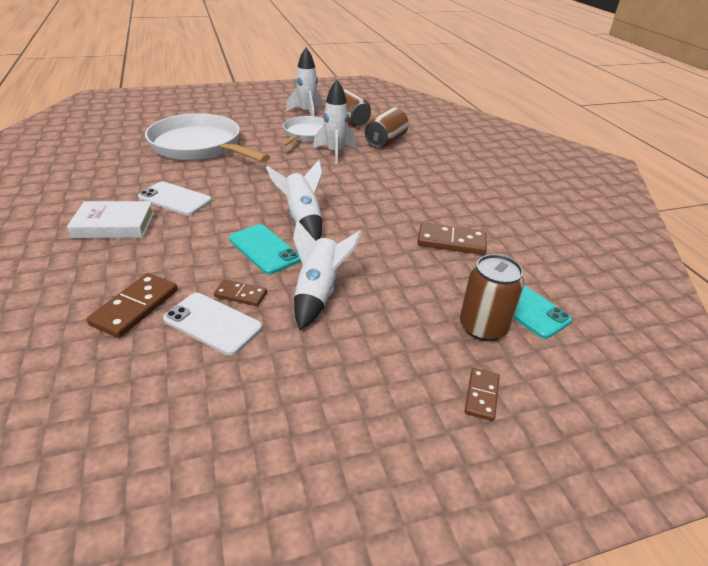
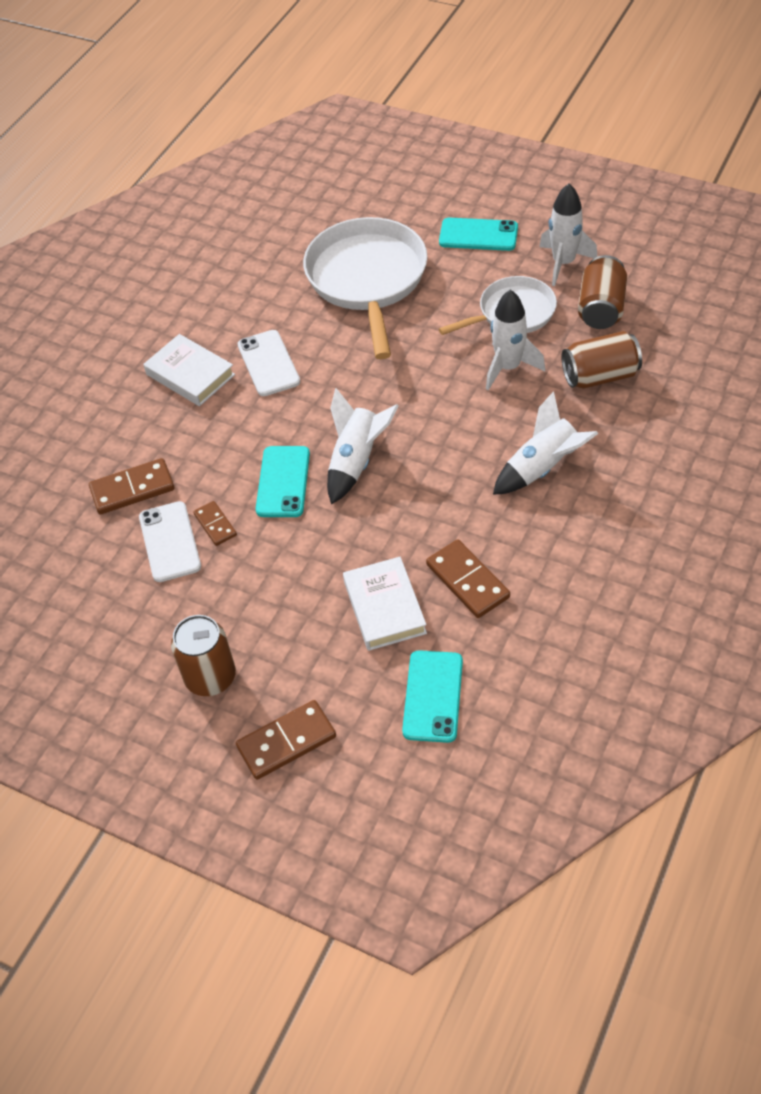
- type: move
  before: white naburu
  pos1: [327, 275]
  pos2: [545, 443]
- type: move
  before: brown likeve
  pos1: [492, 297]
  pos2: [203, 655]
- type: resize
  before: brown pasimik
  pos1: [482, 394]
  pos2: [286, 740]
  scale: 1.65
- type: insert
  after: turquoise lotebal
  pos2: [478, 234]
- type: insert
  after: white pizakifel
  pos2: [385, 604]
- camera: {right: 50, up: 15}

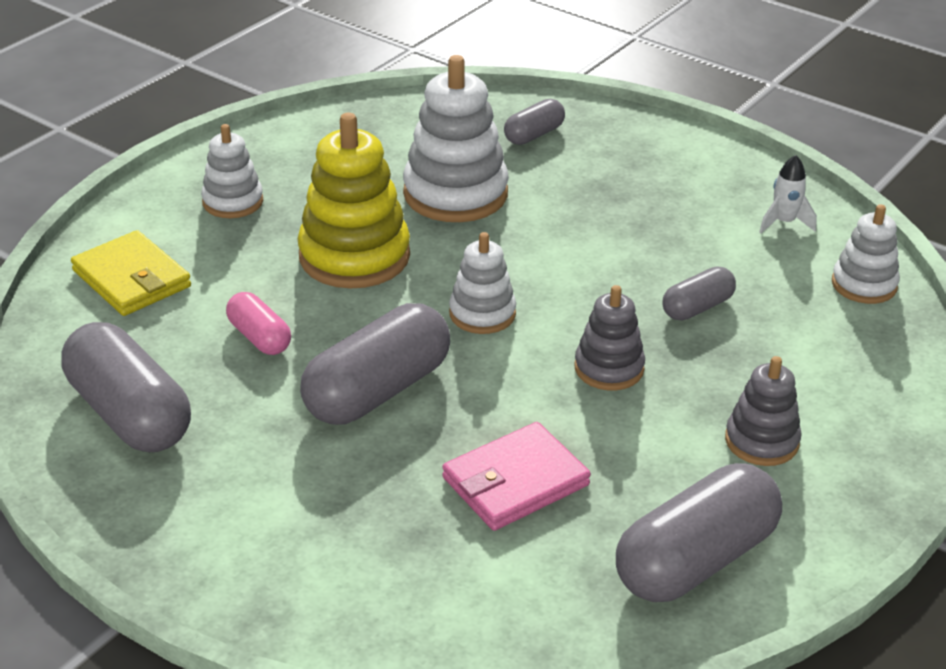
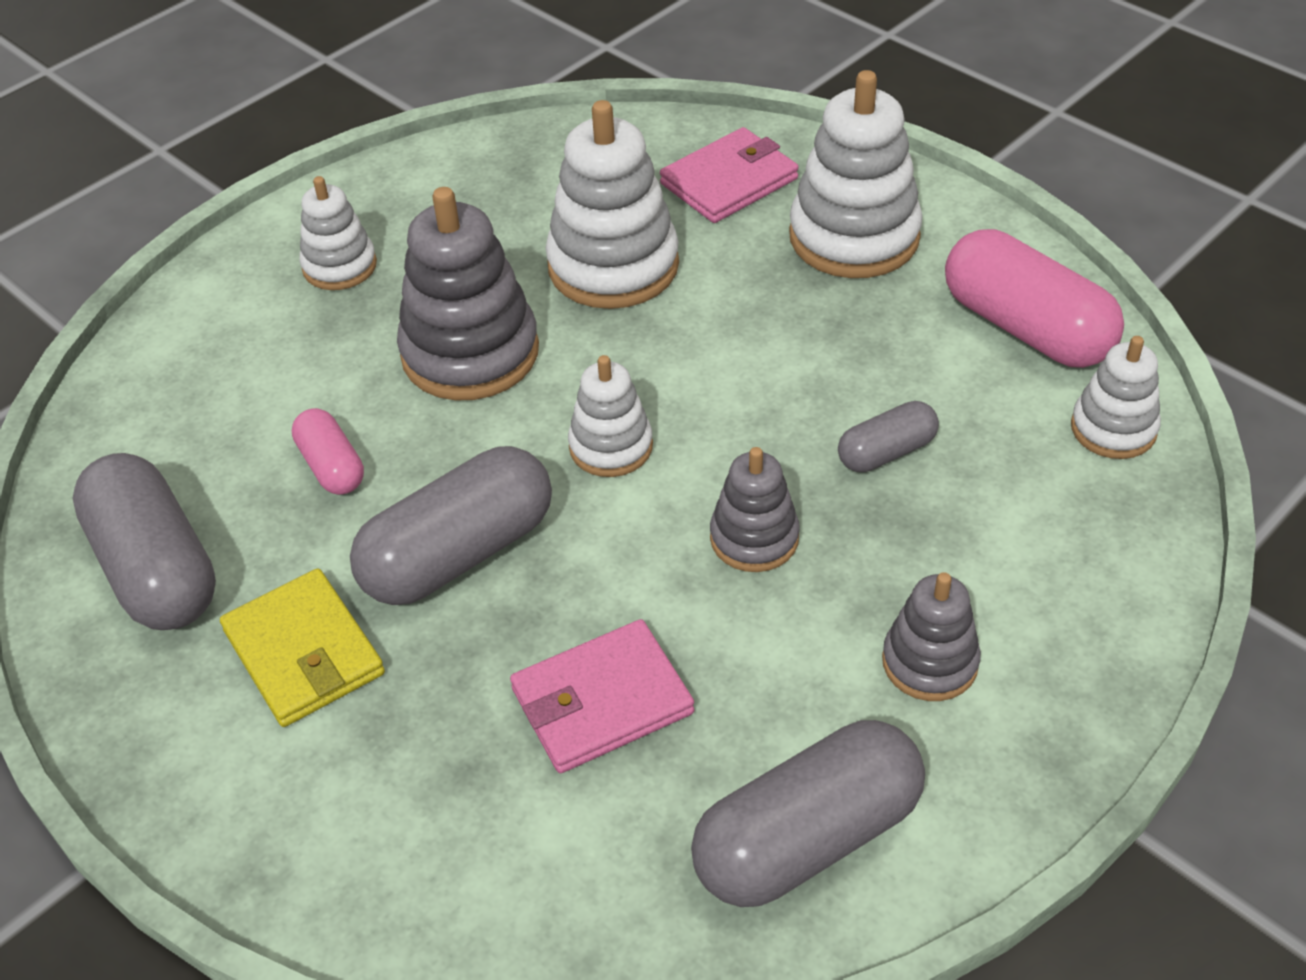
- type: replace
  before: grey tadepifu
  after: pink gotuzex
  pos1: [534, 122]
  pos2: [729, 175]
- type: recolor
  before: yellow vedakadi
  after: grey vedakadi
  pos1: [353, 201]
  pos2: [468, 293]
- type: replace
  before: white naburu
  after: pink tadepifu
  pos1: [788, 194]
  pos2: [1034, 298]
- type: move
  before: yellow gotuzex
  pos1: [131, 273]
  pos2: [302, 647]
- type: insert
  after: white vedakadi
  pos2: [855, 174]
- camera: {right: 10, up: 10}

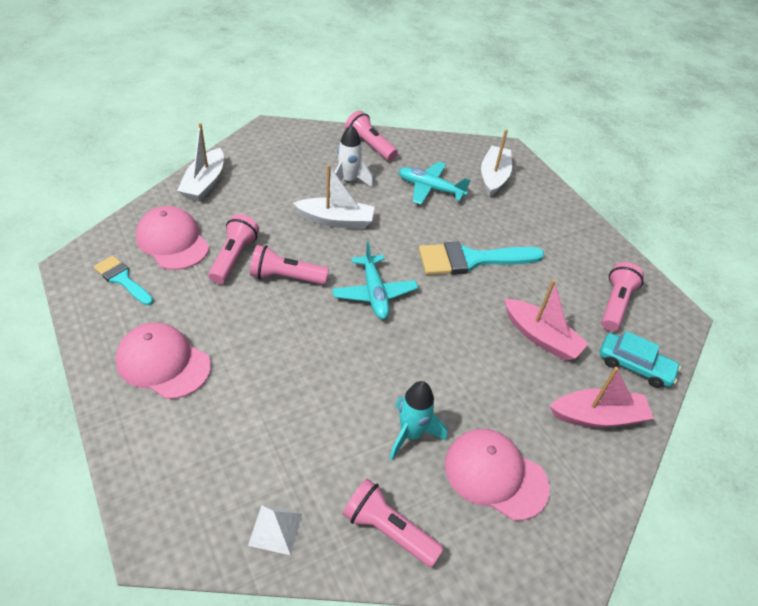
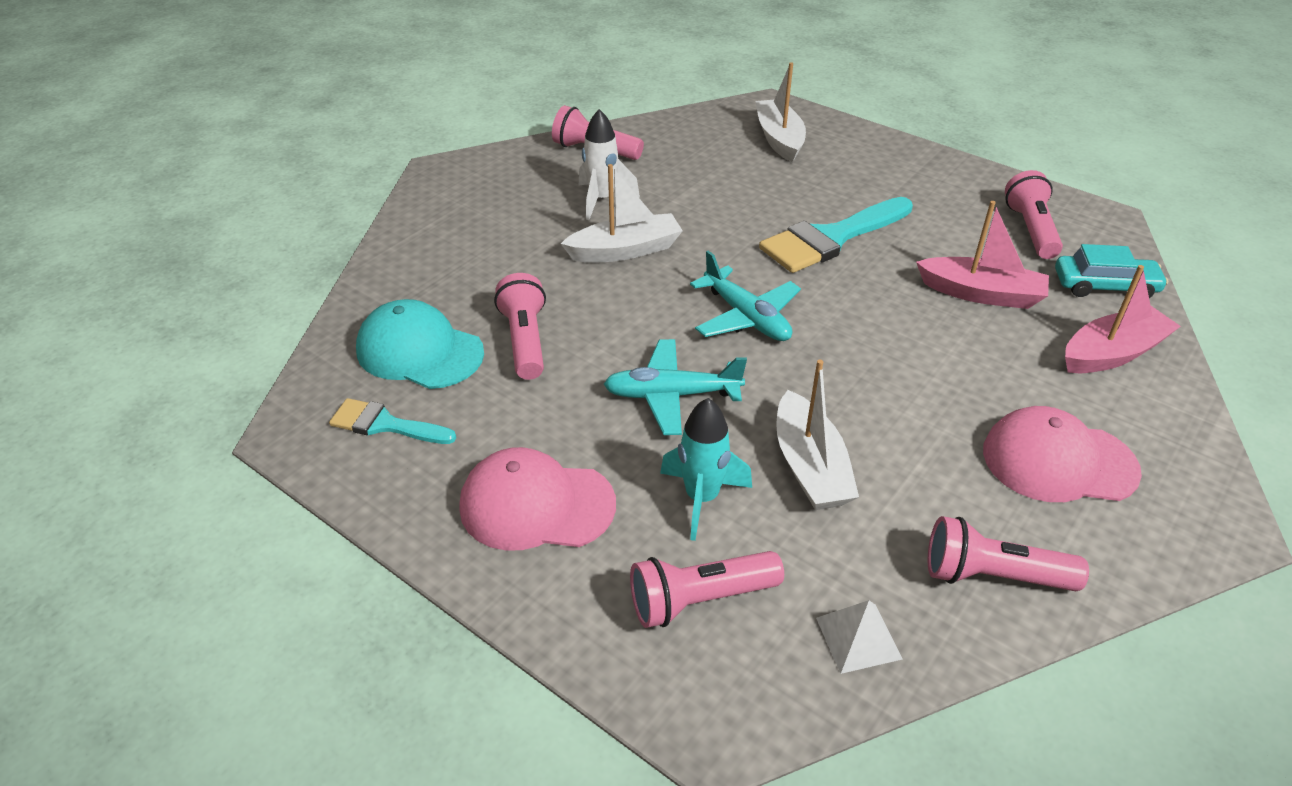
- type: move
  before: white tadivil
  pos1: [200, 162]
  pos2: [817, 435]
- type: move
  before: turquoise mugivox
  pos1: [434, 183]
  pos2: [675, 387]
- type: recolor
  before: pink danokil
  after: turquoise danokil
  pos1: [172, 238]
  pos2: [420, 344]
- type: move
  before: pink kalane
  pos1: [289, 265]
  pos2: [707, 589]
- type: move
  before: turquoise naburu
  pos1: [418, 420]
  pos2: [706, 469]
- camera: {right: -20, up: -5}

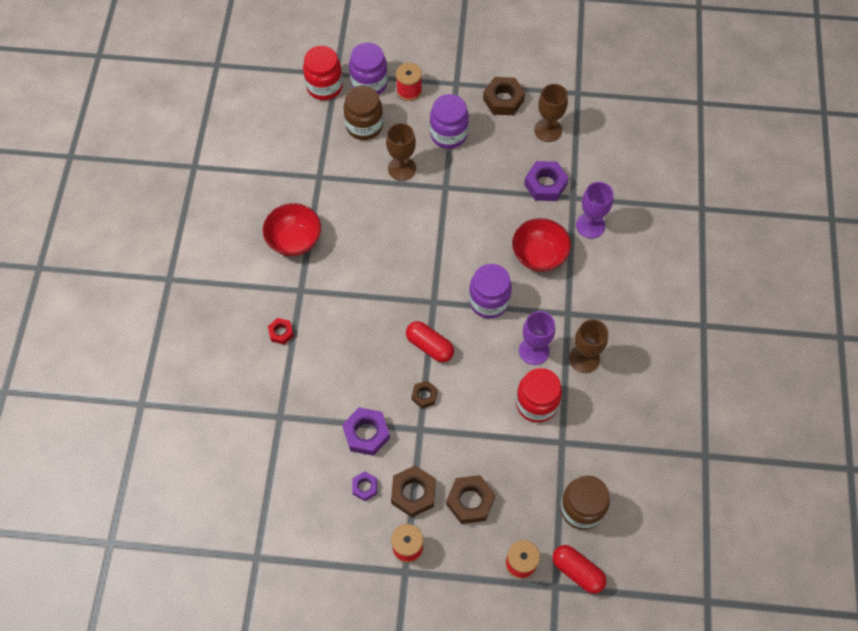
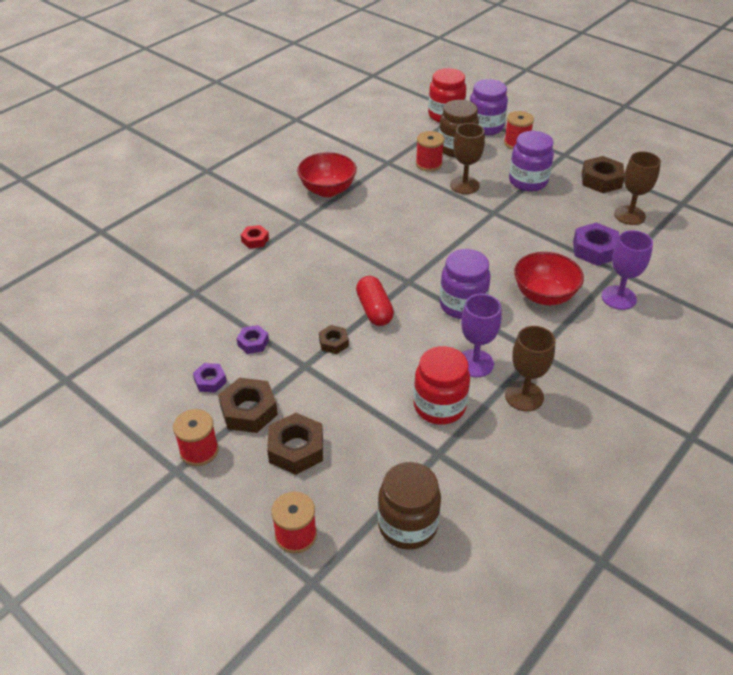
- type: resize
  before: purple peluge
  pos1: [366, 431]
  pos2: [253, 339]
  scale: 0.58
- type: delete
  before: red tadepifu
  pos1: [579, 569]
- type: insert
  after: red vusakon
  pos2: [430, 151]
- camera: {right: 35, up: -20}

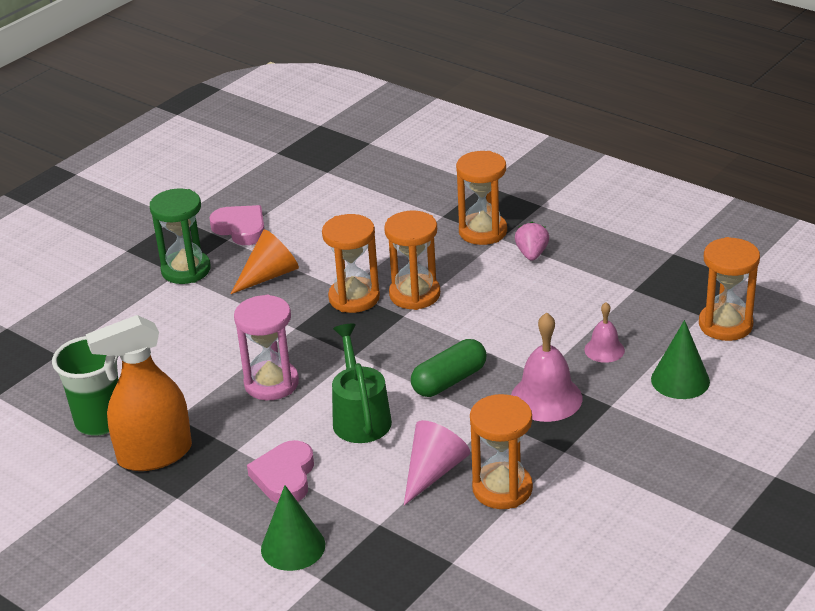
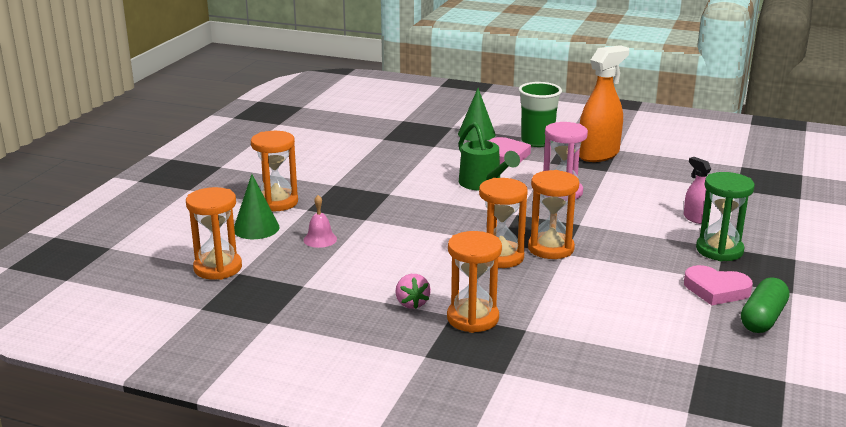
- type: delete
  before: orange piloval
  pos1: [265, 261]
- type: delete
  before: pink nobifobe
  pos1: [547, 367]
- type: move
  before: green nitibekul
  pos1: [85, 386]
  pos2: [540, 114]
- type: move
  before: green tadepifu
  pos1: [449, 368]
  pos2: [765, 305]
- type: move
  before: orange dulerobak
  pos1: [501, 451]
  pos2: [274, 171]
- type: delete
  before: pink piloval
  pos1: [437, 462]
- type: insert
  after: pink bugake
  pos2: [697, 190]
- camera: {right: 160, up: -10}

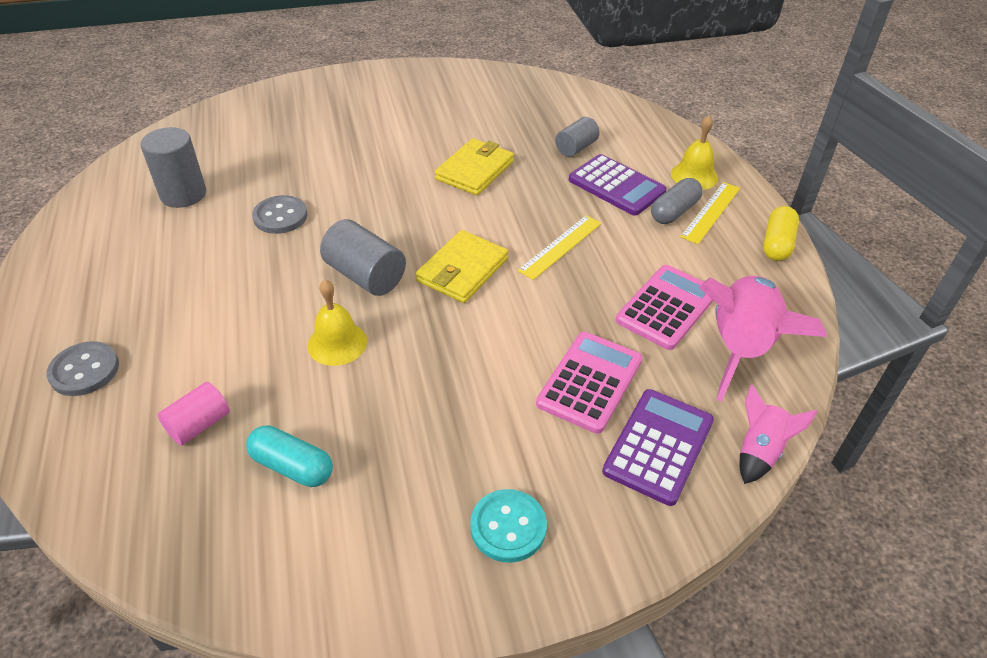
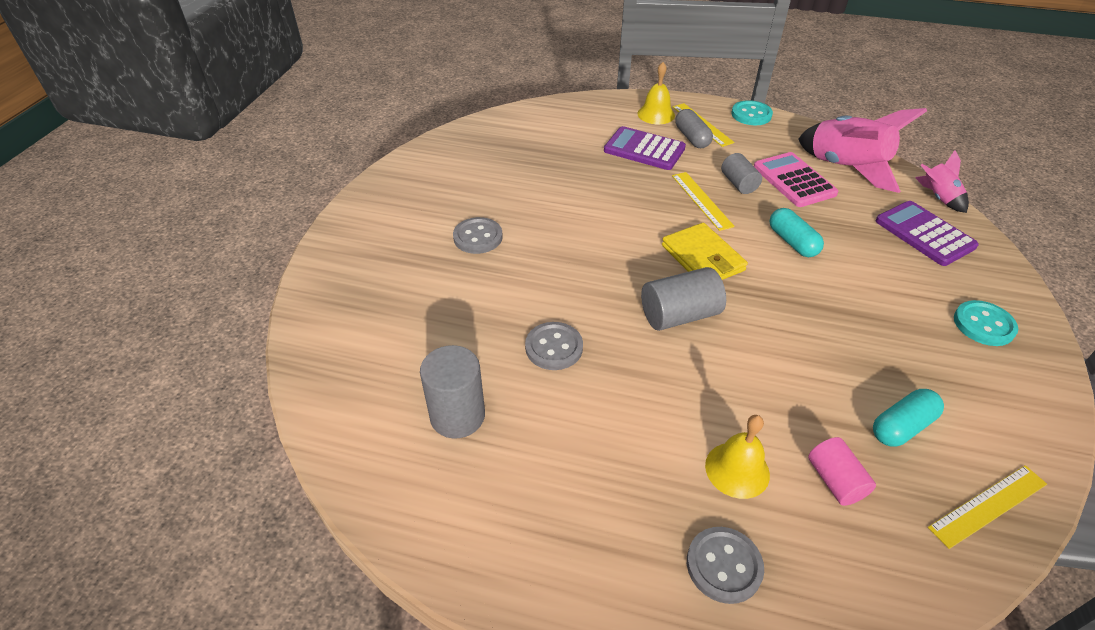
- type: move
  before: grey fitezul
  pos1: [577, 137]
  pos2: [741, 173]
- type: delete
  before: yellow gotuzex
  pos1: [474, 166]
- type: rotate
  before: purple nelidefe
  pos1: [617, 185]
  pos2: [645, 148]
  turn: -135
- type: replace
  before: yellow tadepifu
  after: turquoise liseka
  pos1: [781, 233]
  pos2: [752, 112]
- type: move
  before: yellow nobifobe
  pos1: [337, 323]
  pos2: [737, 457]
- type: delete
  before: pink nelidefe
  pos1: [589, 383]
- type: insert
  after: turquoise tadepifu
  pos2: [796, 232]
- type: insert
  after: grey liseka
  pos2: [478, 235]
- type: insert
  after: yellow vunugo
  pos2: [987, 507]
- camera: {right: -60, up: 0}

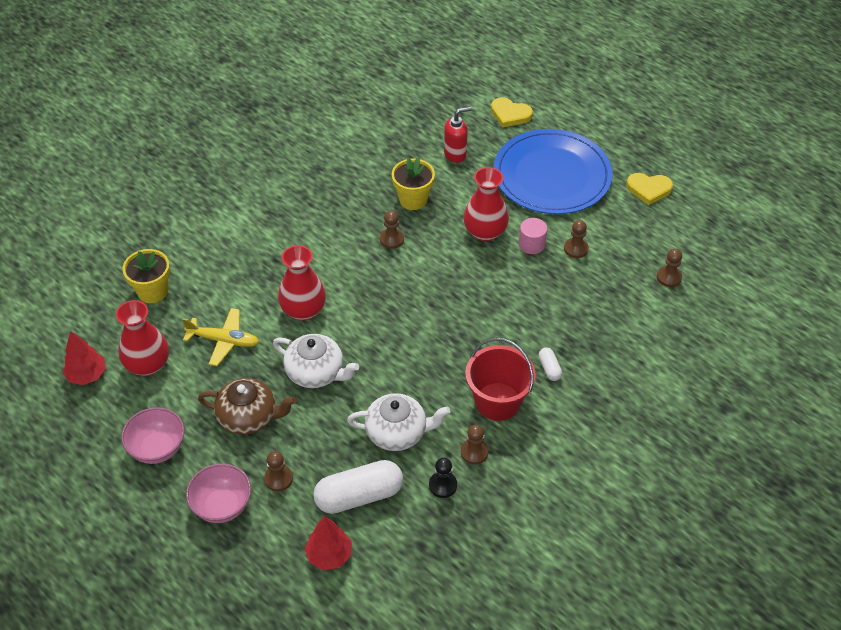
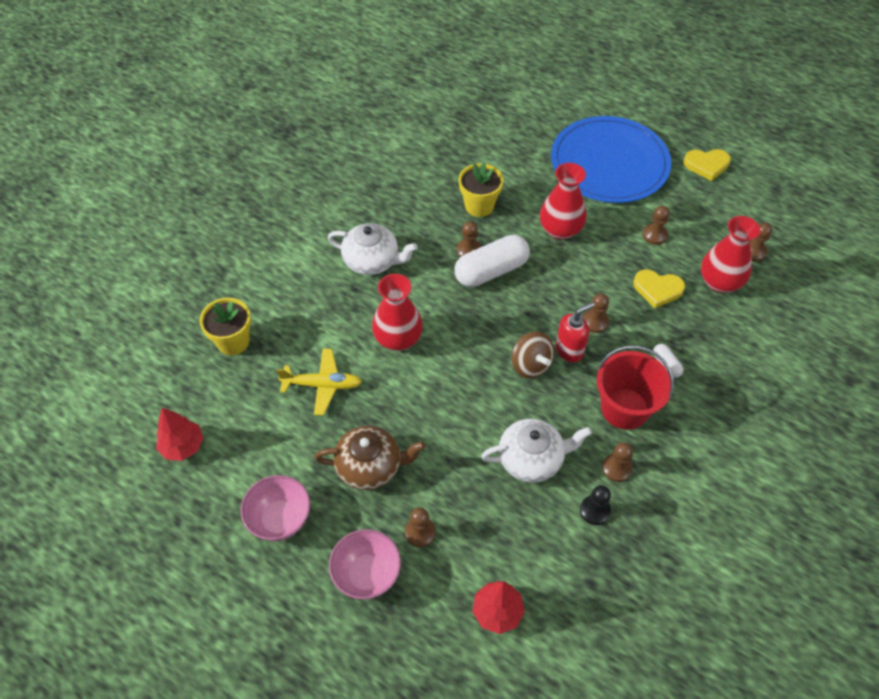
- type: move
  before: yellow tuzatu
  pos1: [512, 112]
  pos2: [659, 288]
- type: move
  before: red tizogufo
  pos1: [458, 135]
  pos2: [575, 332]
- type: delete
  before: pink fitezul
  pos1: [533, 236]
- type: move
  before: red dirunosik
  pos1: [142, 338]
  pos2: [730, 254]
- type: move
  before: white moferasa
  pos1: [316, 361]
  pos2: [372, 249]
- type: move
  before: white tadepifu
  pos1: [358, 487]
  pos2: [492, 261]
- type: insert
  after: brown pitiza
  pos2: [596, 313]
- type: insert
  after: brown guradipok
  pos2: [533, 355]
- camera: {right: -10, up: 5}

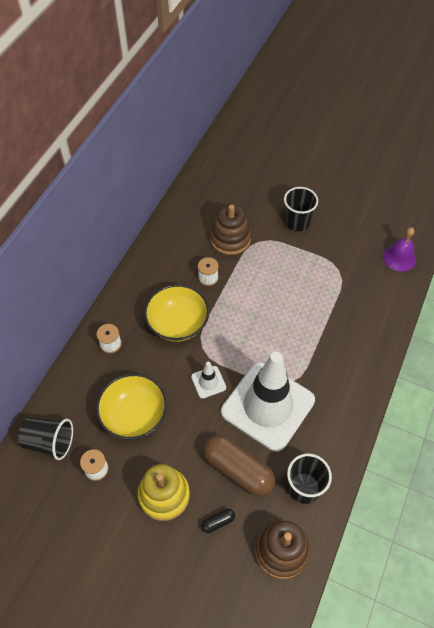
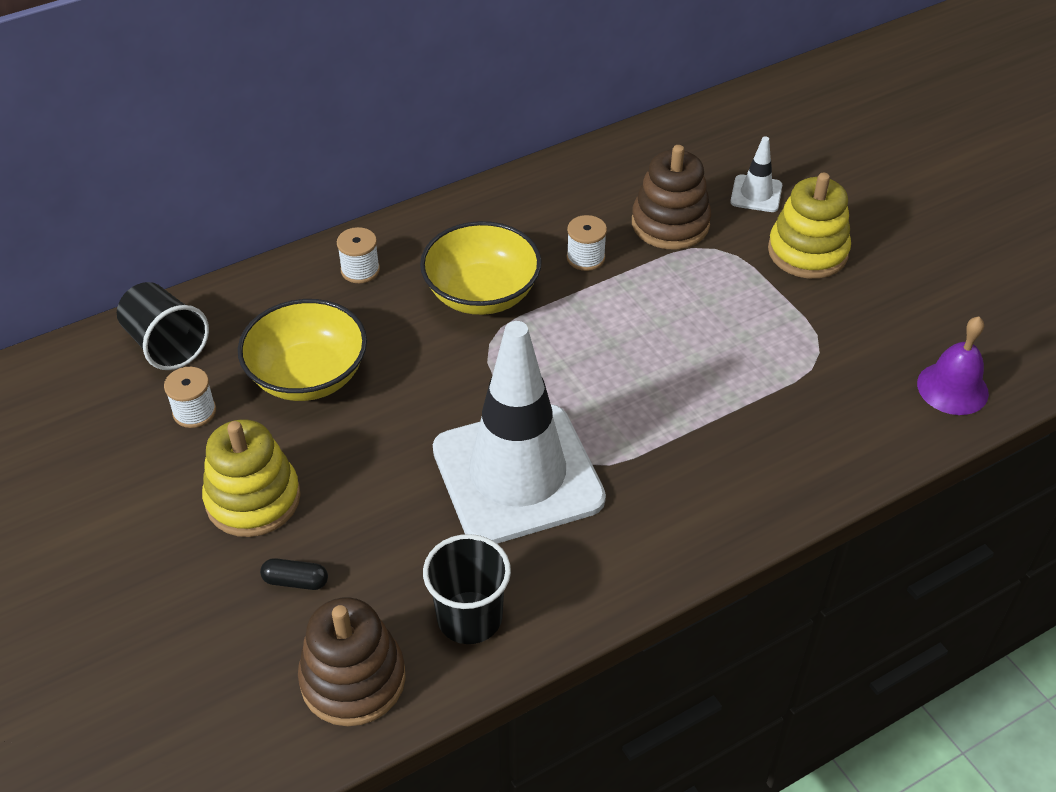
- type: replace
  before: black nitibekul
  after: yellow vedakadi
  pos1: [301, 209]
  pos2: [809, 226]
- type: move
  before: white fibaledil
  pos1: [208, 380]
  pos2: [756, 174]
- type: delete
  before: brown tadepifu
  pos1: [239, 465]
- camera: {right: 35, up: -10}

